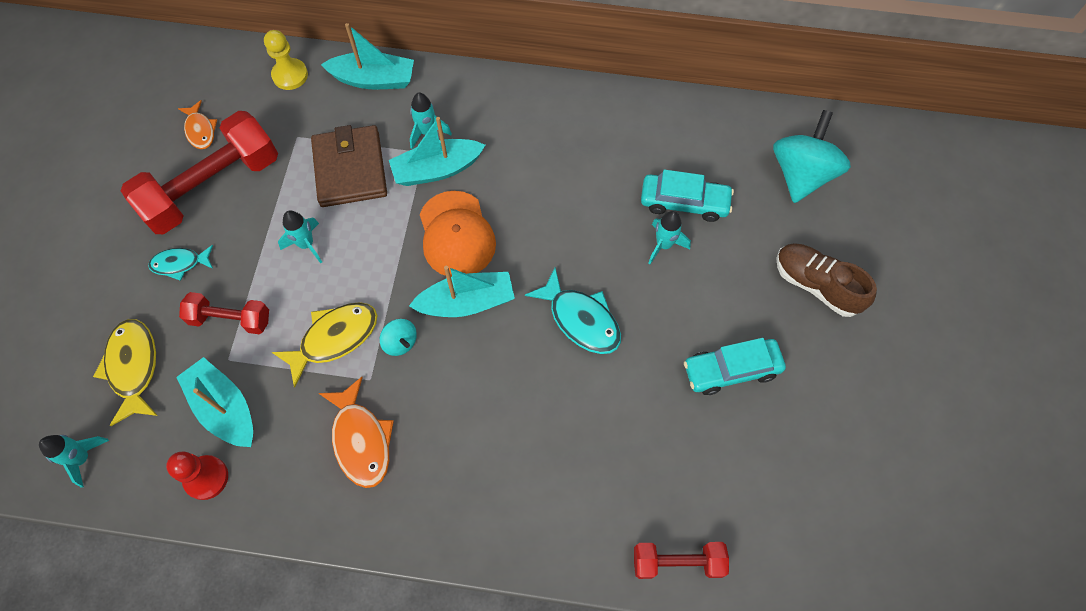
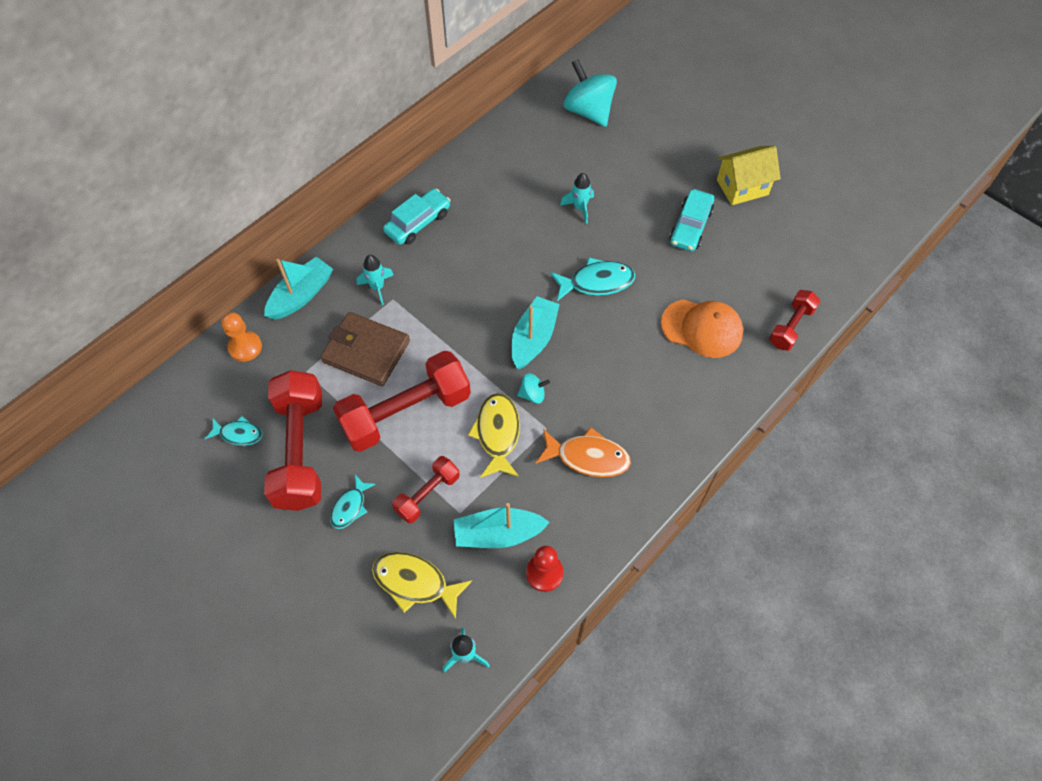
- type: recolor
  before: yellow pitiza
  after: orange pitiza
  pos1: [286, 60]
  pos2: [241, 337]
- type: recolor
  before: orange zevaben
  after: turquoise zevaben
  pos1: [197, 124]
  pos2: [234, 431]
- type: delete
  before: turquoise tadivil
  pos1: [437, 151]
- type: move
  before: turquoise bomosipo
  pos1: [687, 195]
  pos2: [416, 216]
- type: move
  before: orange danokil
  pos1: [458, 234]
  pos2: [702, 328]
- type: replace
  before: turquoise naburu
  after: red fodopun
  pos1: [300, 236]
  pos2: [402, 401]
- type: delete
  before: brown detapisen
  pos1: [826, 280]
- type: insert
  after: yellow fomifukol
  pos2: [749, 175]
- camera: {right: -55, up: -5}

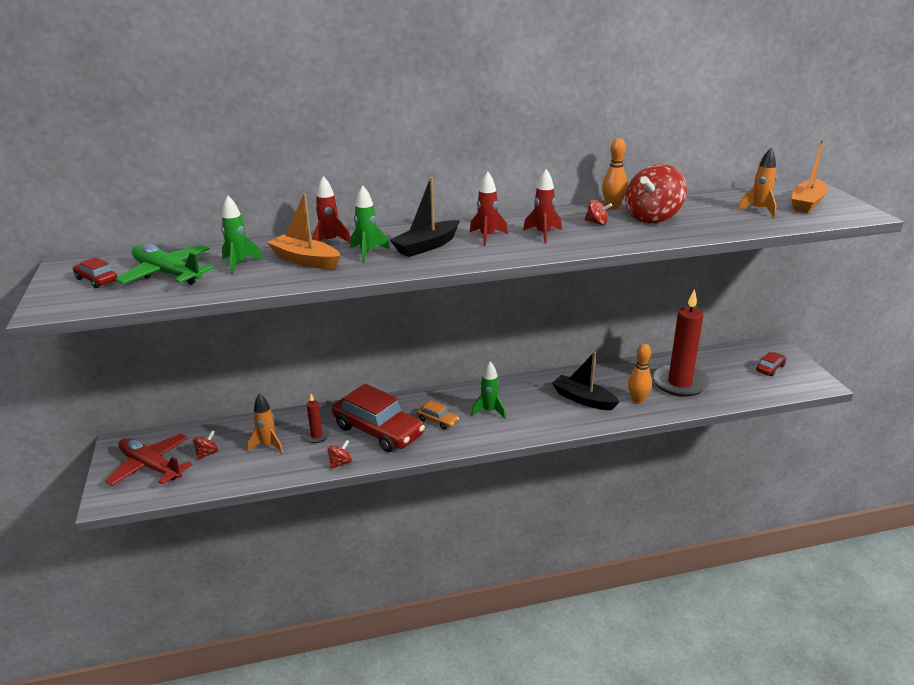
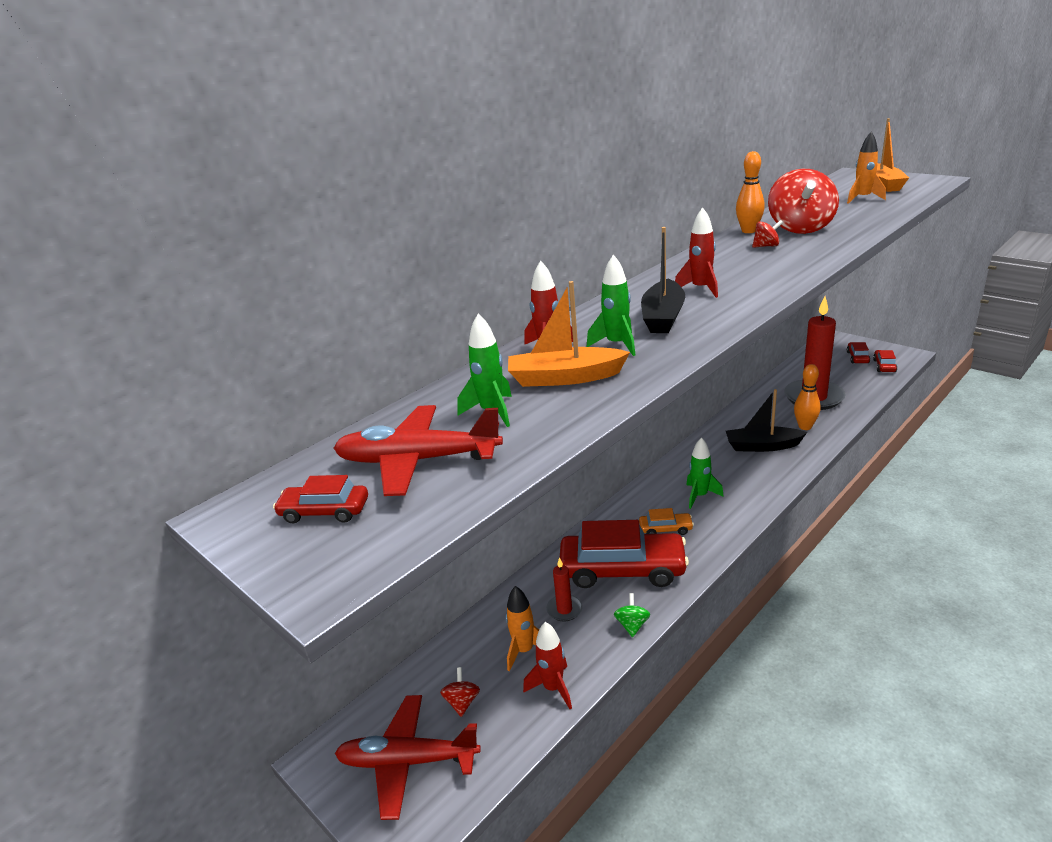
- type: move
  before: red naburu
  pos1: [542, 206]
  pos2: [547, 665]
- type: recolor
  before: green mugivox
  after: red mugivox
  pos1: [164, 264]
  pos2: [418, 450]
- type: recolor
  before: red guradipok
  after: green guradipok
  pos1: [340, 454]
  pos2: [632, 615]
- type: insert
  after: red bomosipo
  pos2: [885, 361]
- camera: {right: -30, up: 0}

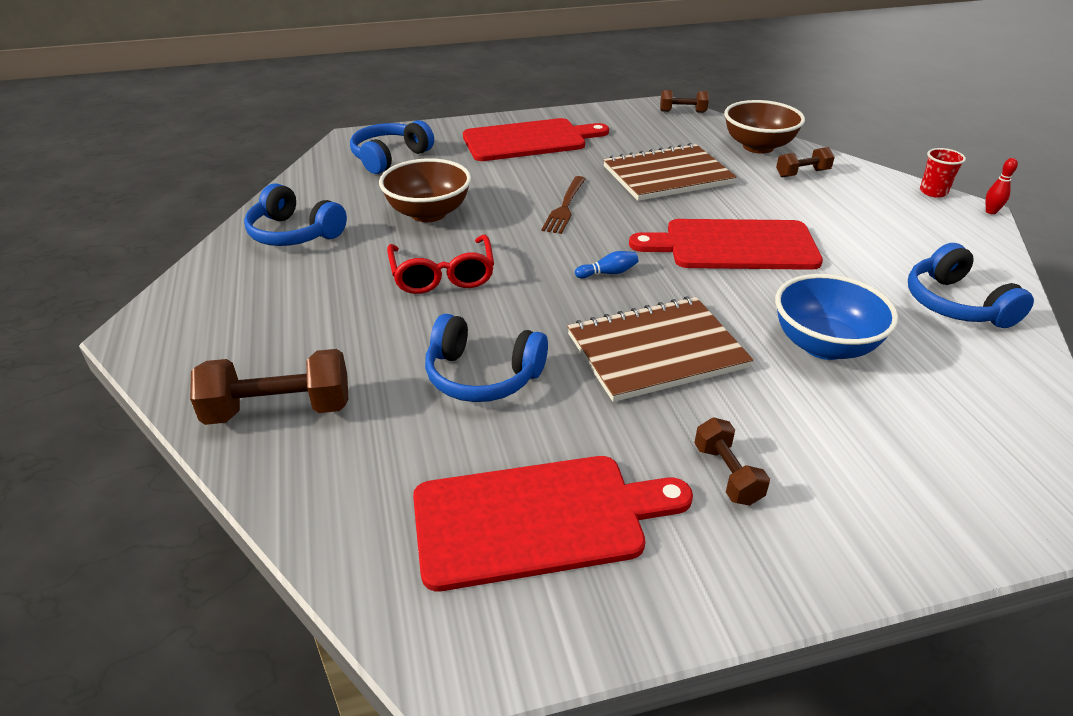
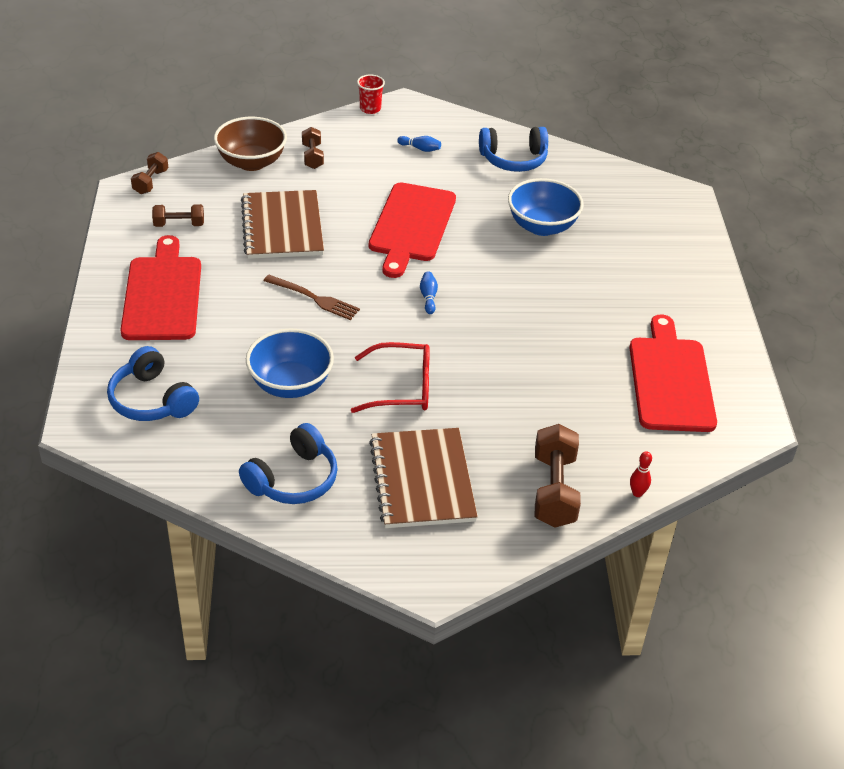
- type: recolor
  before: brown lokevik
  after: blue lokevik
  pos1: [425, 190]
  pos2: [290, 363]
- type: move
  before: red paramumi
  pos1: [1002, 186]
  pos2: [641, 474]
- type: move
  before: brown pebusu
  pos1: [660, 349]
  pos2: [423, 478]
- type: delete
  before: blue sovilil
  pos1: [486, 358]
- type: move
  before: brown fodopun
  pos1: [732, 461]
  pos2: [178, 215]
- type: insert
  after: blue paramumi
  pos2: [419, 144]
- camera: {right: -80, up: 5}

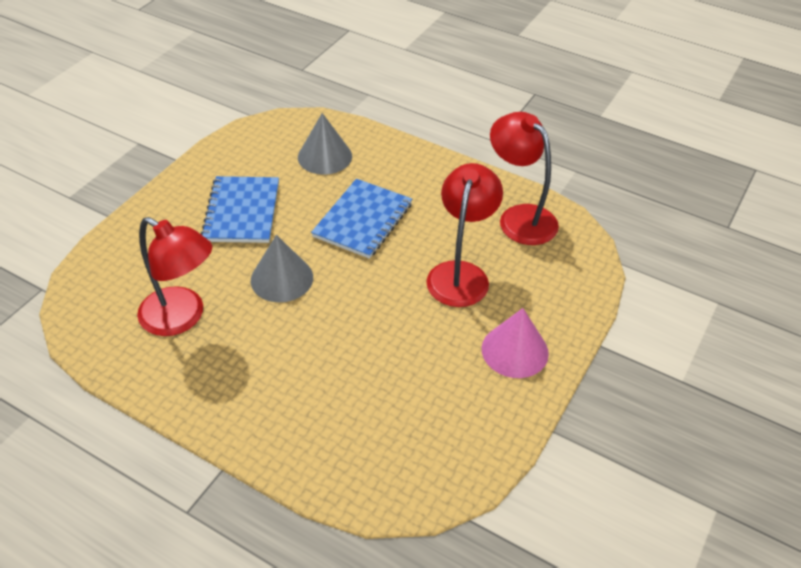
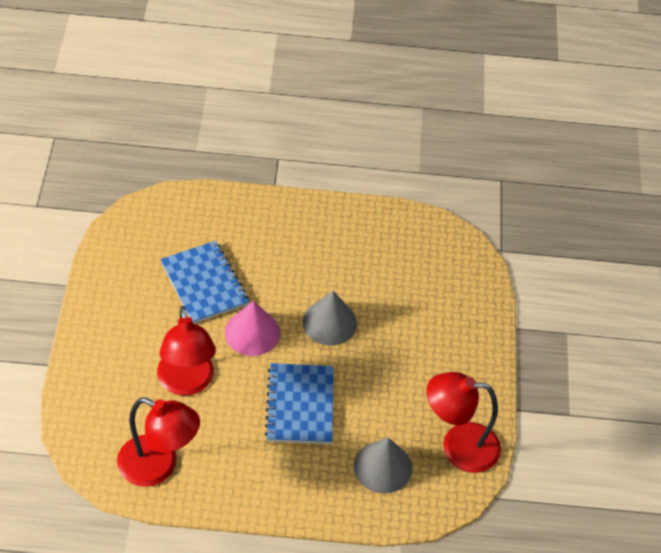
- type: move
  before: blue pebusu
  pos1: [240, 209]
  pos2: [204, 282]
- type: move
  before: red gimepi
  pos1: [174, 276]
  pos2: [463, 422]
- type: move
  before: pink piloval
  pos1: [515, 343]
  pos2: [252, 328]
- camera: {right: 150, up: 5}

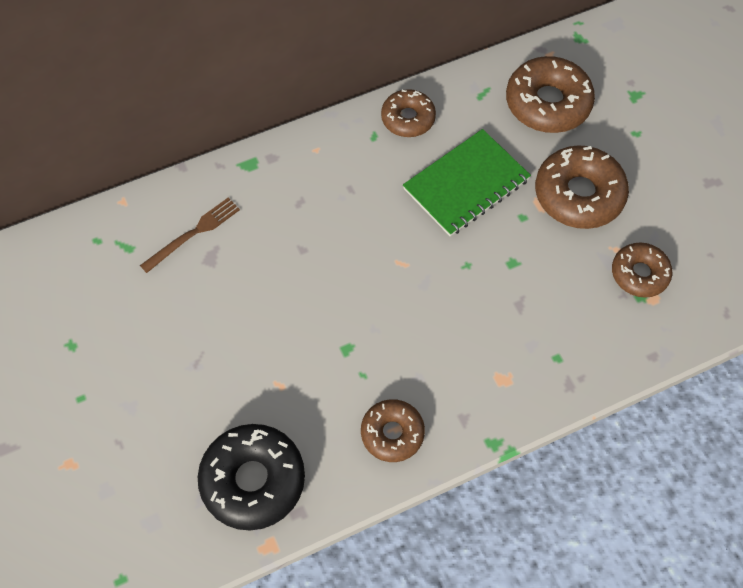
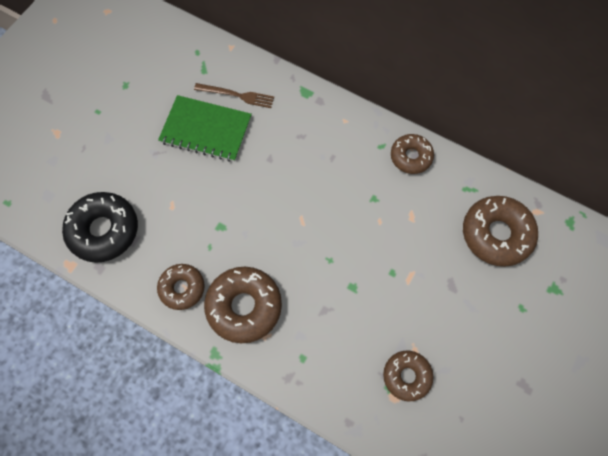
- type: move
  before: green pebusu
  pos1: [467, 182]
  pos2: [205, 128]
- type: move
  before: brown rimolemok
  pos1: [582, 187]
  pos2: [243, 305]
- camera: {right: 55, up: 5}

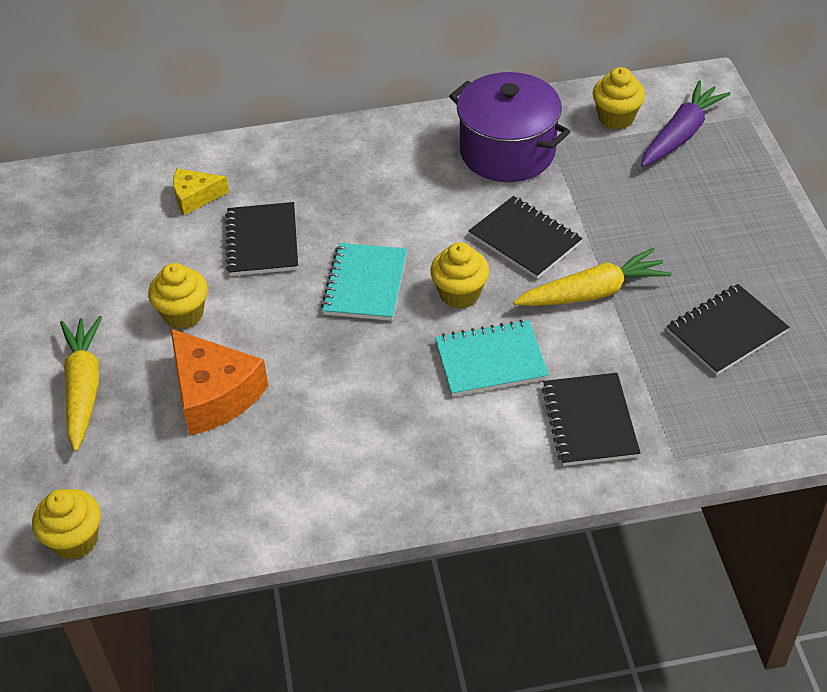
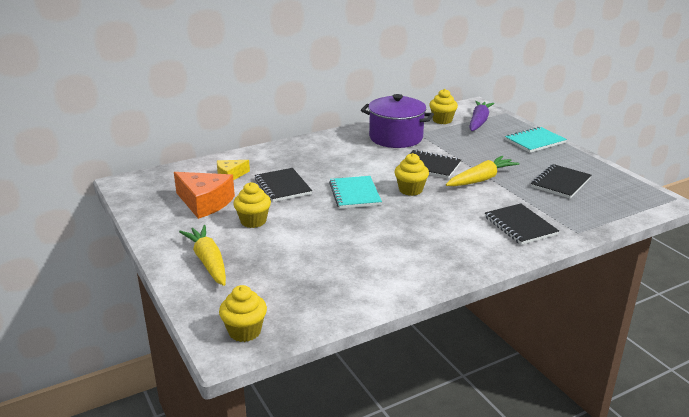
- type: move
  before: turquoise pebusu
  pos1: [492, 358]
  pos2: [536, 139]
- type: move
  before: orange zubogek
  pos1: [219, 382]
  pos2: [204, 195]
- camera: {right: -20, up: -20}

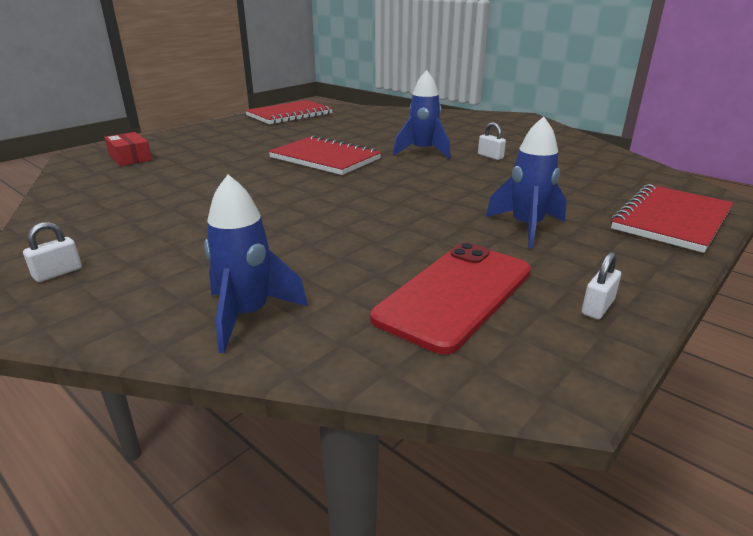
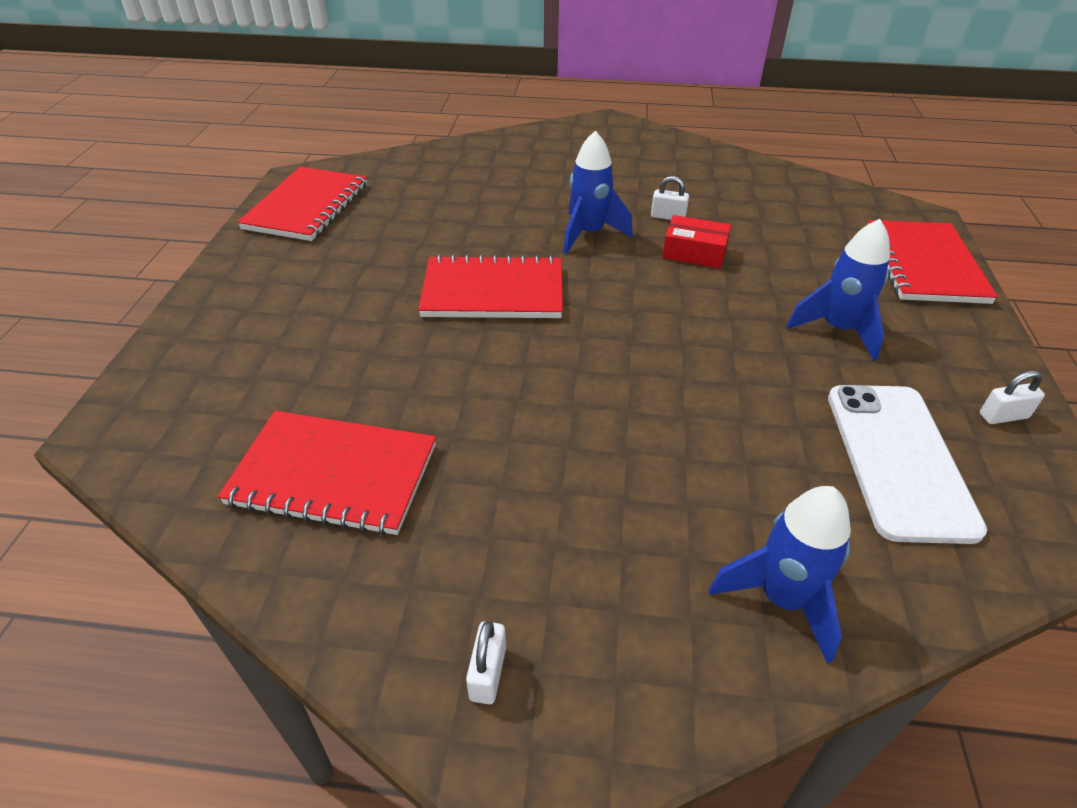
- type: move
  before: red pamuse
  pos1: [128, 149]
  pos2: [696, 241]
- type: recolor
  before: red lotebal
  after: white lotebal
  pos1: [450, 298]
  pos2: [907, 464]
- type: rotate
  before: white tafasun
  pos1: [601, 285]
  pos2: [1012, 397]
  turn: 75
- type: insert
  after: red pebusu
  pos2: [327, 473]
- camera: {right: -35, up: 15}

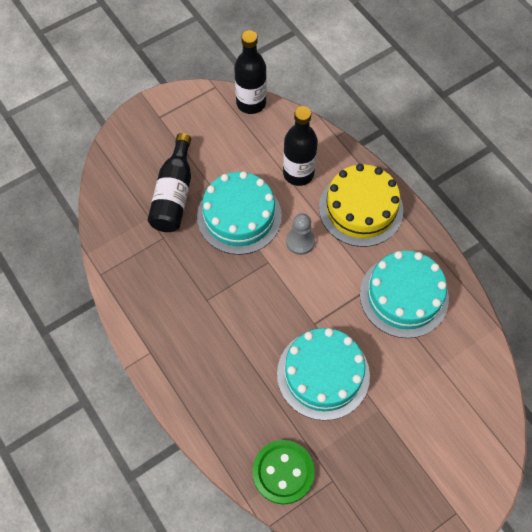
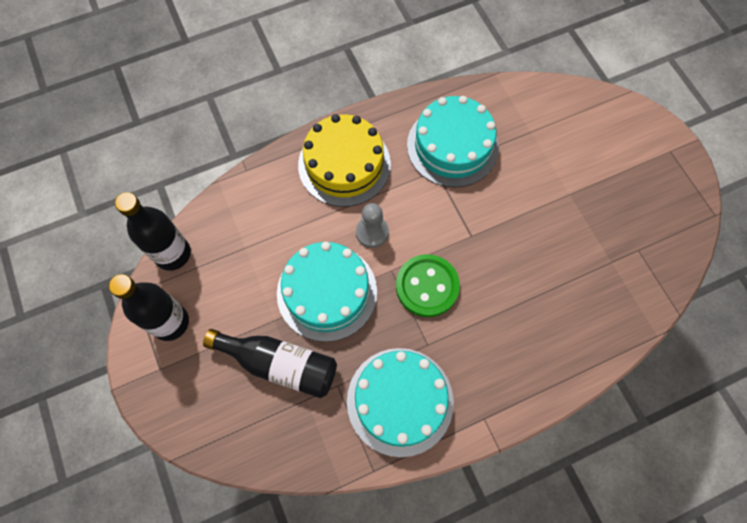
- type: move
  before: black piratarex
  pos1: [300, 146]
  pos2: [149, 307]
- type: move
  before: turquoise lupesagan
  pos1: [323, 374]
  pos2: [400, 402]
- type: move
  before: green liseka
  pos1: [284, 472]
  pos2: [428, 285]
- camera: {right: -80, up: 5}

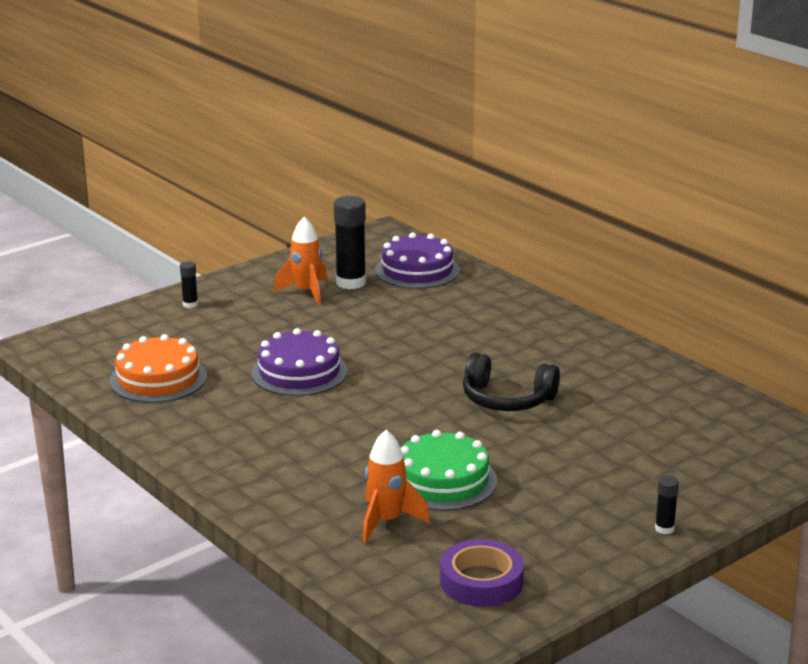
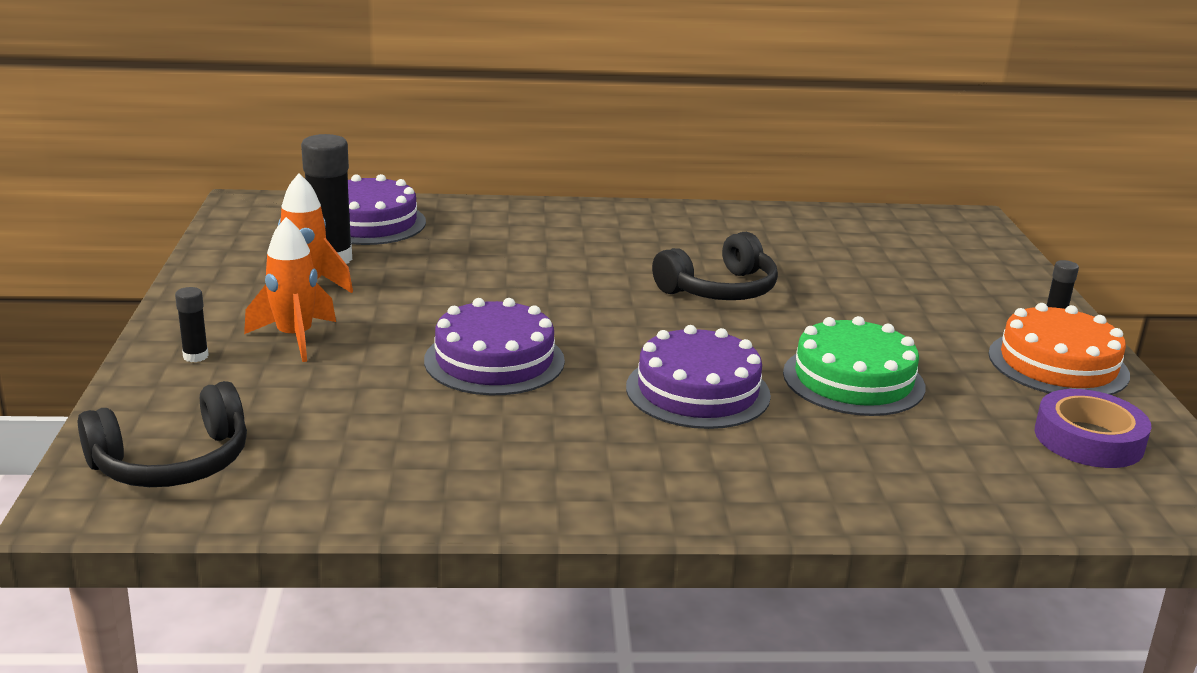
- type: move
  before: orange lupesagan
  pos1: [158, 368]
  pos2: [1059, 349]
- type: move
  before: orange naburu
  pos1: [396, 486]
  pos2: [290, 289]
- type: insert
  after: purple lupesagan
  pos2: [698, 377]
- type: insert
  after: black sovilil
  pos2: [162, 434]
- camera: {right: -55, up: 0}

